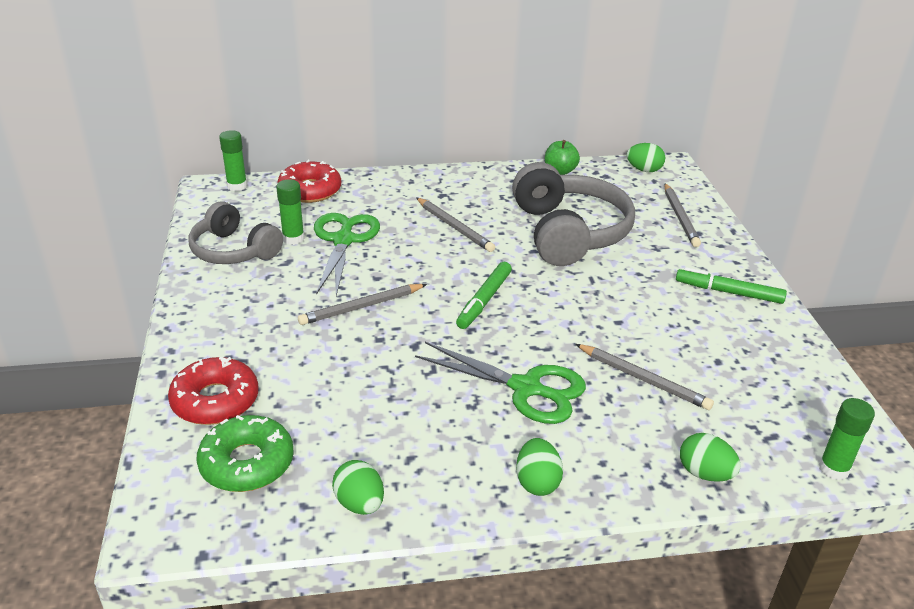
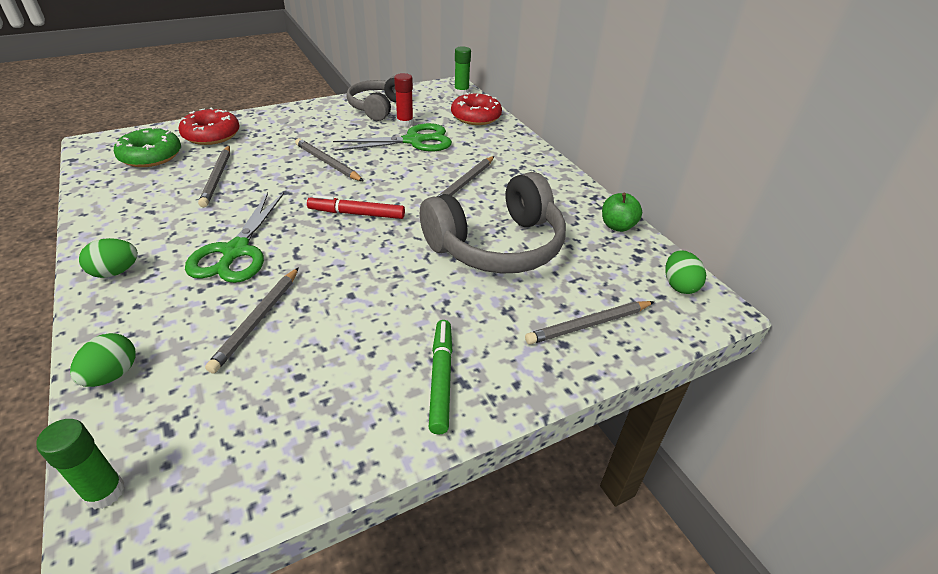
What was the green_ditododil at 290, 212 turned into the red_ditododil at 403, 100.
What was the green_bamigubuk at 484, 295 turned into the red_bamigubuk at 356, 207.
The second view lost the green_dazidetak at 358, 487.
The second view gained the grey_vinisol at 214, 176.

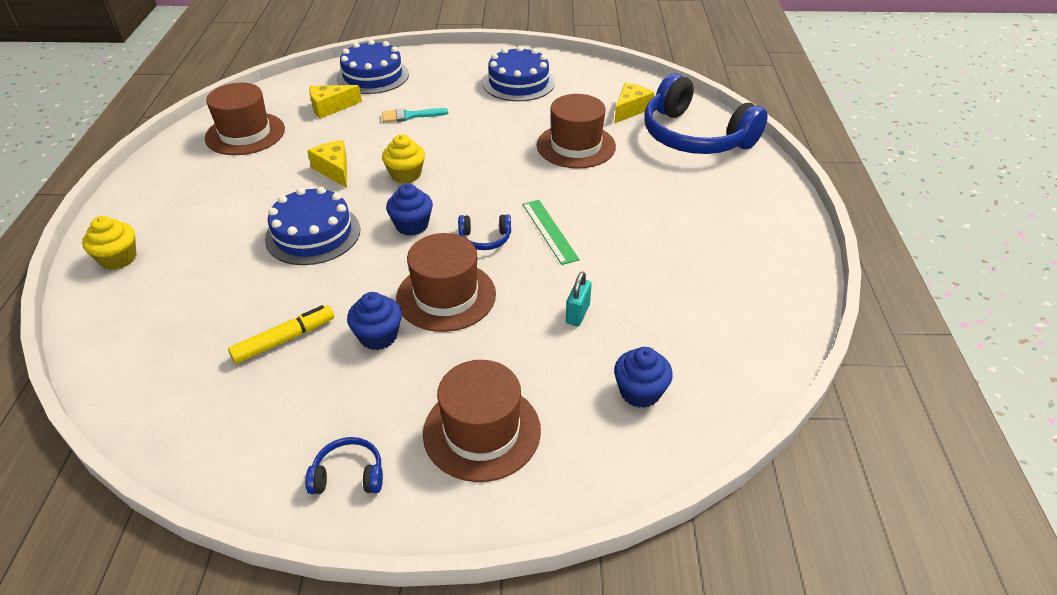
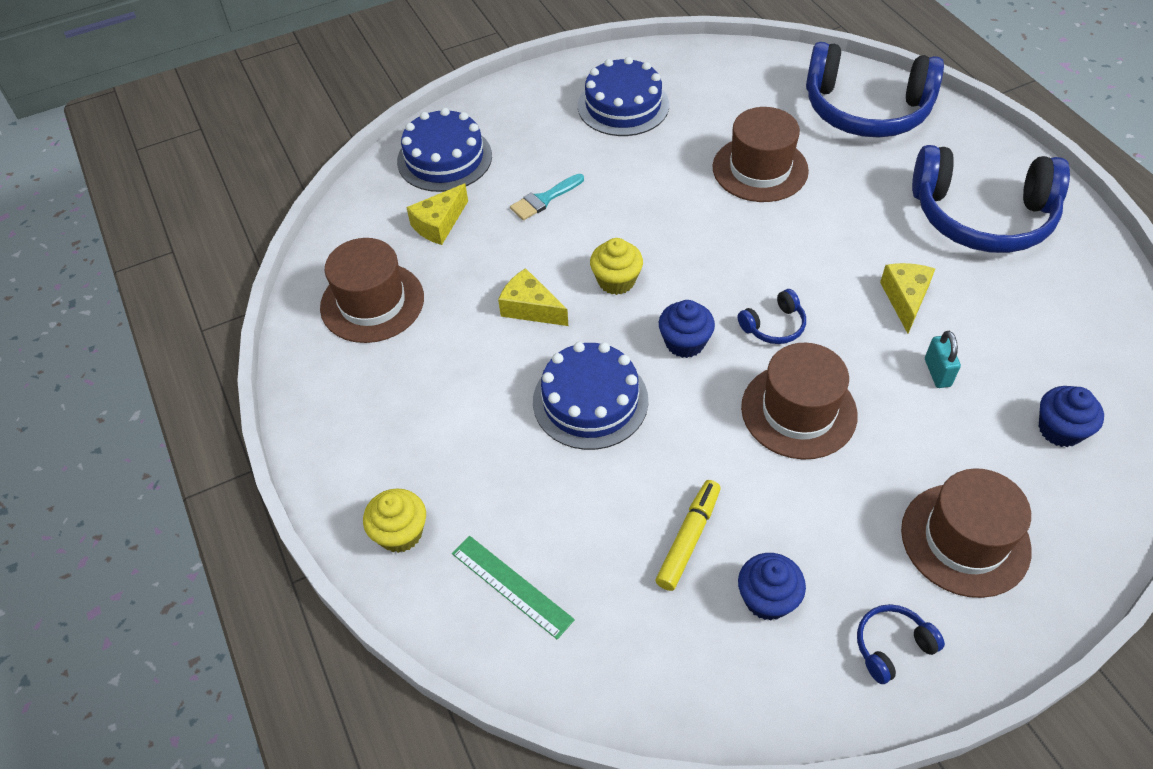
The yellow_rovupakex ended up elsewhere, having gone from 634, 103 to 907, 298.
The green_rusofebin ended up elsewhere, having gone from 551, 232 to 513, 587.
The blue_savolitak ended up elsewhere, having gone from 374, 321 to 772, 586.
The second view gained the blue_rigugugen at 991, 199.

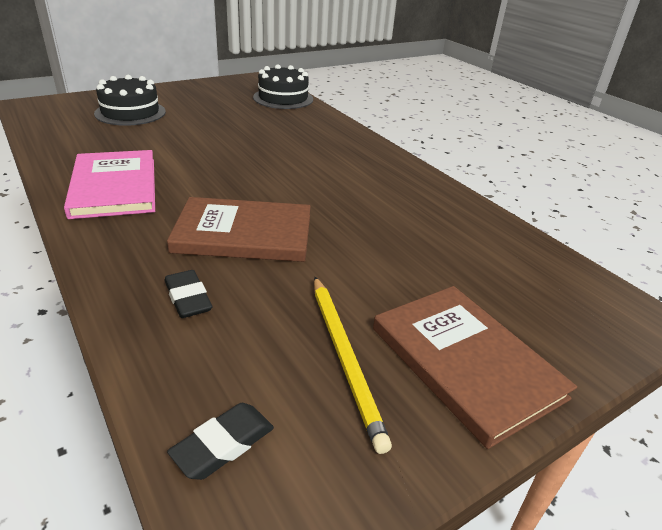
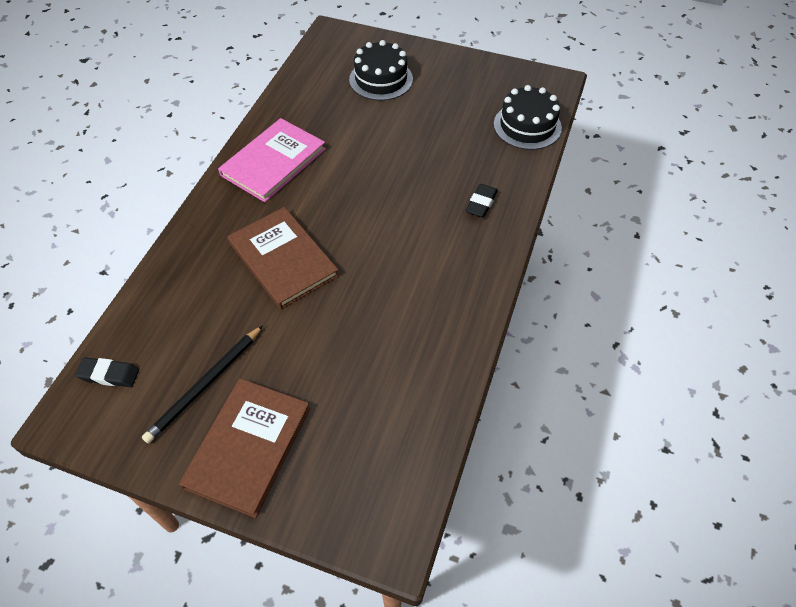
The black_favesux ended up elsewhere, having gone from 188, 294 to 481, 200.
What was the yellow_vinisol at 353, 365 turned into the black_vinisol at 202, 384.

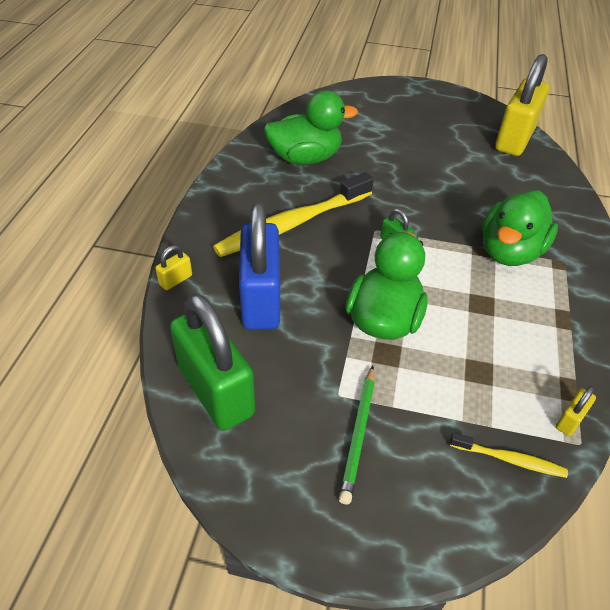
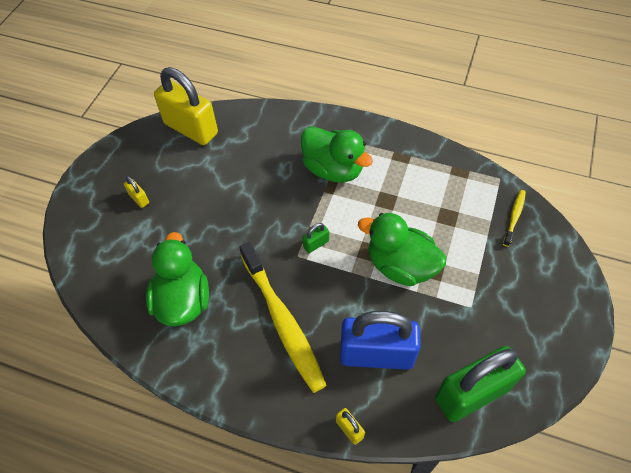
The second view lost the green_vinisol at 357, 435.
The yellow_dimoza ended up elsewhere, having gone from 576, 411 to 136, 192.

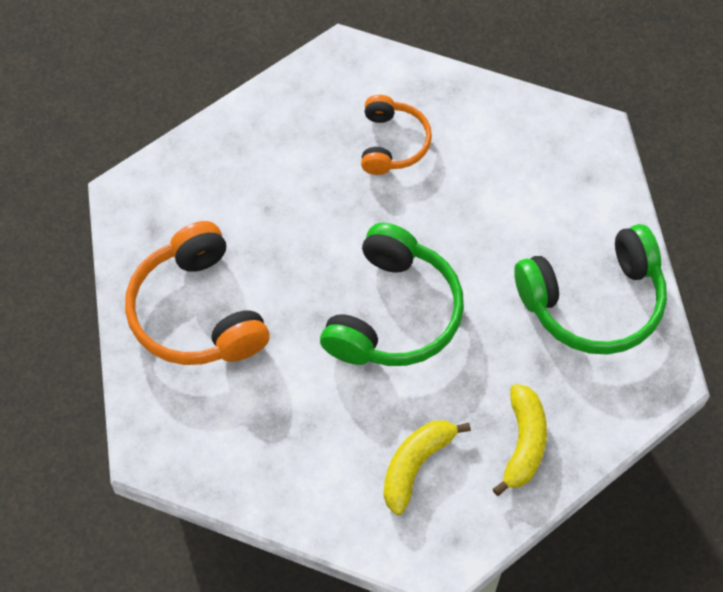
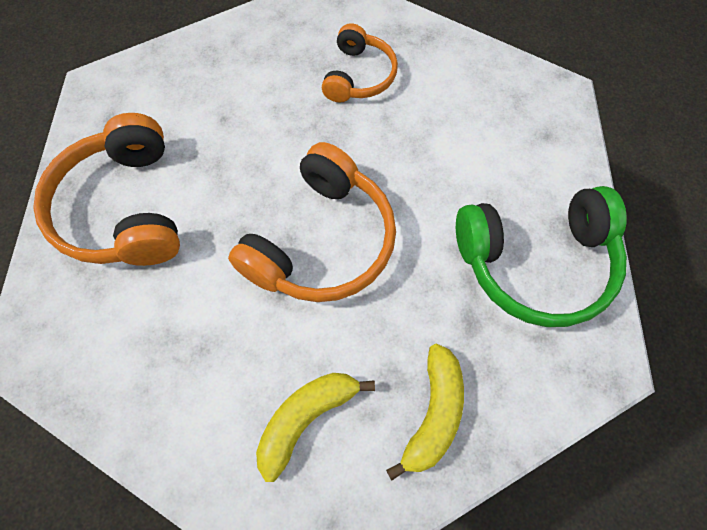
What was the green_rigugugen at 392, 294 turned into the orange_rigugugen at 312, 222.

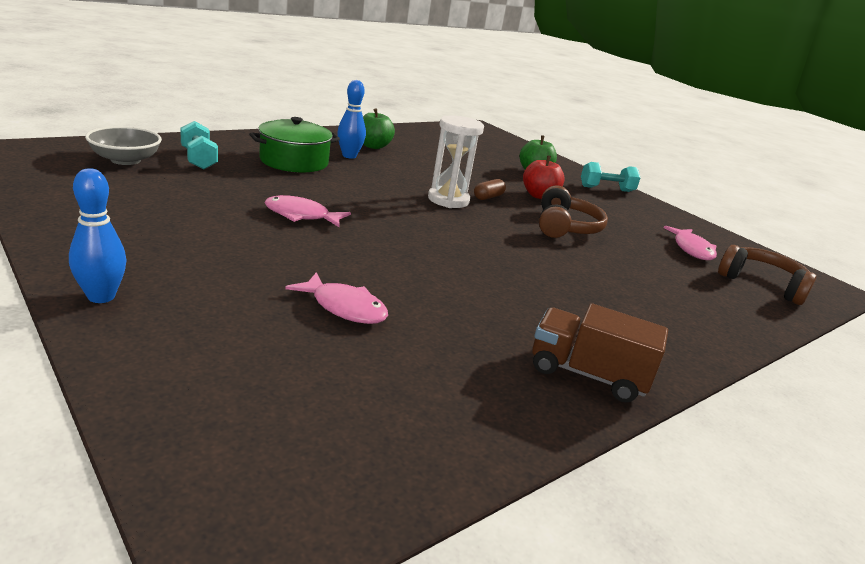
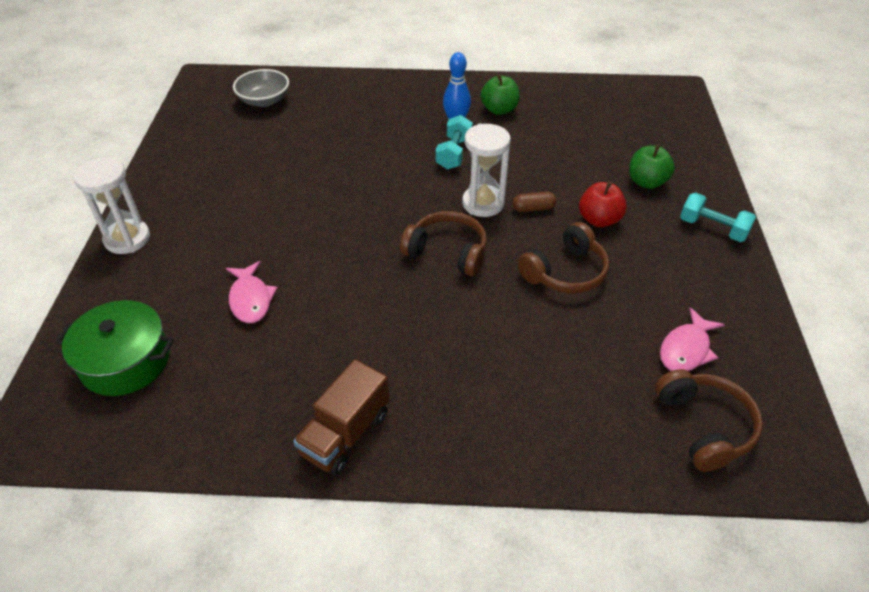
The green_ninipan ended up elsewhere, having gone from 294, 144 to 114, 348.
The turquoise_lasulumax ended up elsewhere, having gone from 199, 145 to 454, 142.
Where the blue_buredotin stood at 97, 235, the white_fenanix came to stand at 111, 205.
The second view lost the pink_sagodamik at 307, 211.
The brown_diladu at 600, 352 ended up facing another way, 120 degrees counterclockwise from before.
The second view gained the brown_rigugugen at 443, 243.

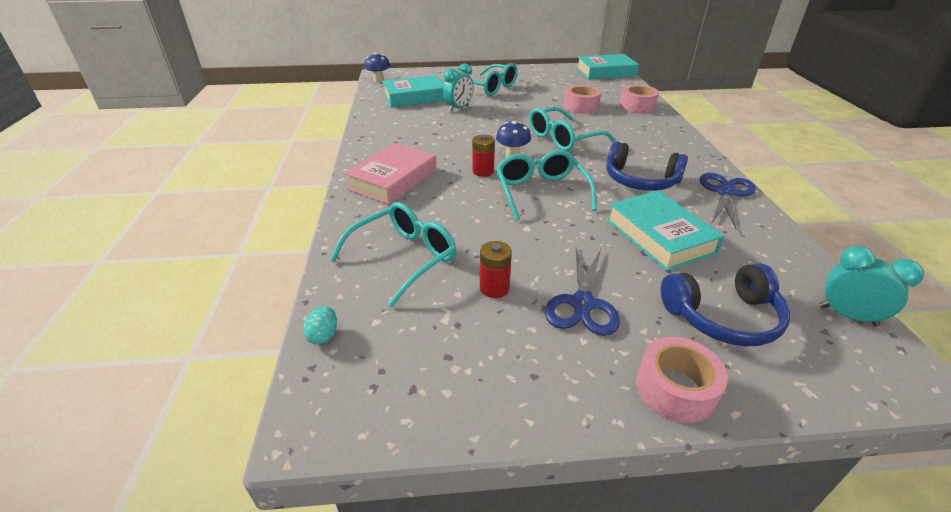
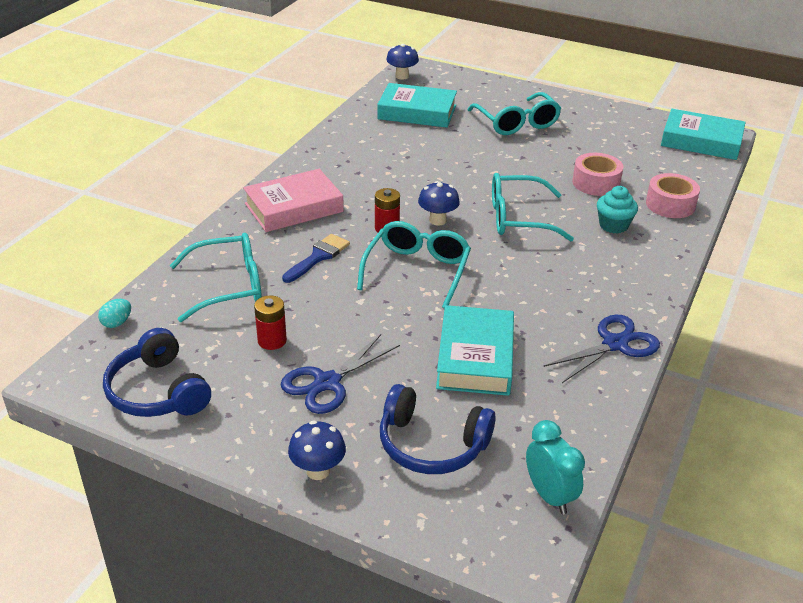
The second view lost the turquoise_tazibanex at 458, 88.
The blue_rigugugen ended up elsewhere, having gone from 647, 166 to 157, 372.
Where the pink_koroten stood at 682, 380, the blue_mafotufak came to stand at 317, 450.
The second view gained the turquoise_savolitak at 617, 210.
The second view gained the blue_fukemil at 316, 258.

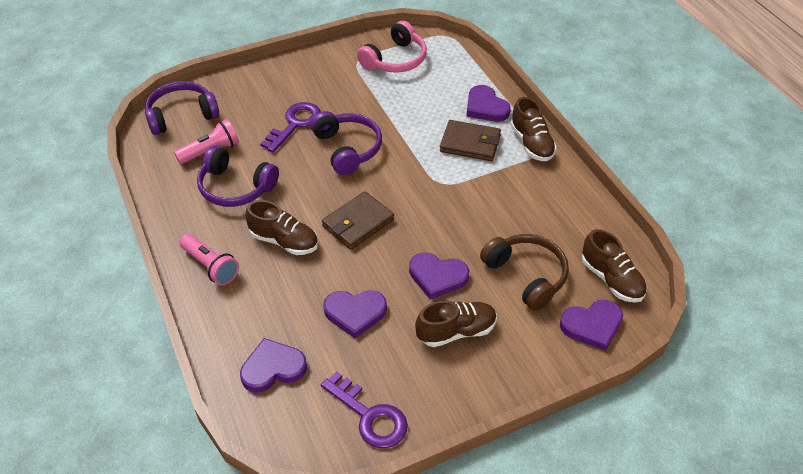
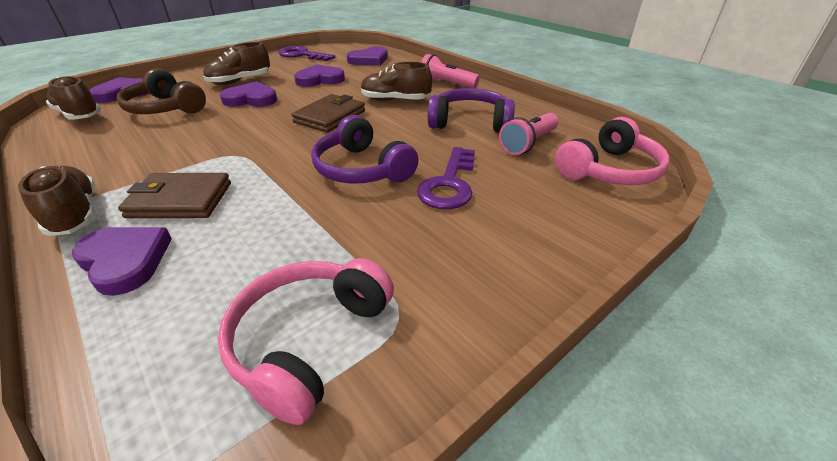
What was the purple_rigugugen at 182, 108 turned into the pink_rigugugen at 612, 151.

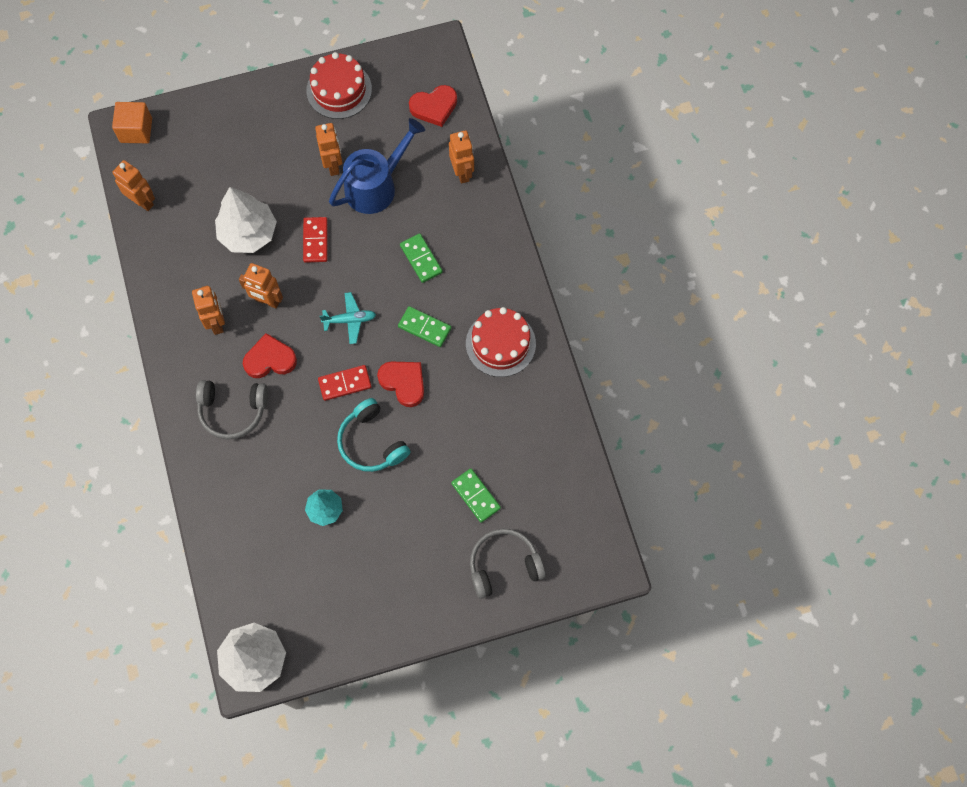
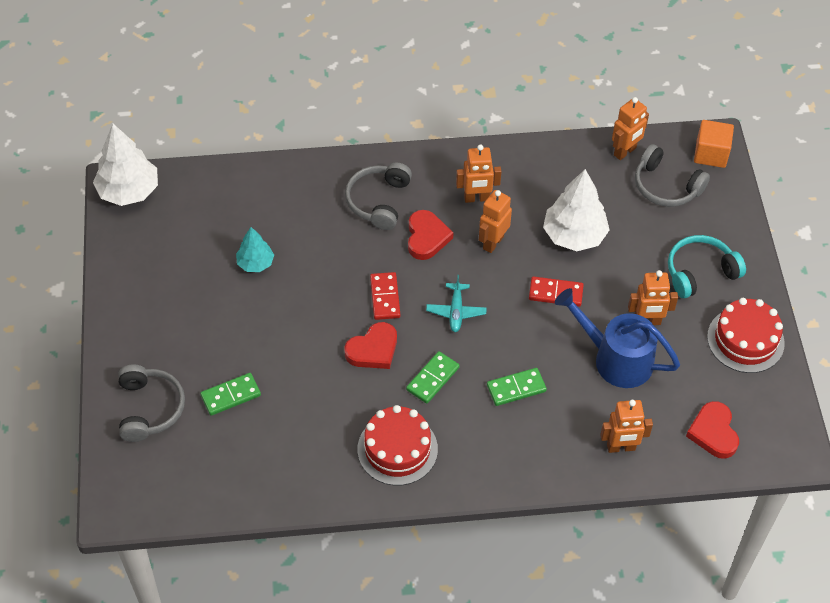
The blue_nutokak at 377, 166 ended up facing another way, 150 degrees clockwise from before.
The turquoise_rigugugen ended up elsewhere, having gone from 373, 435 to 707, 266.
The second view gained the grey_rigugugen at 672, 175.

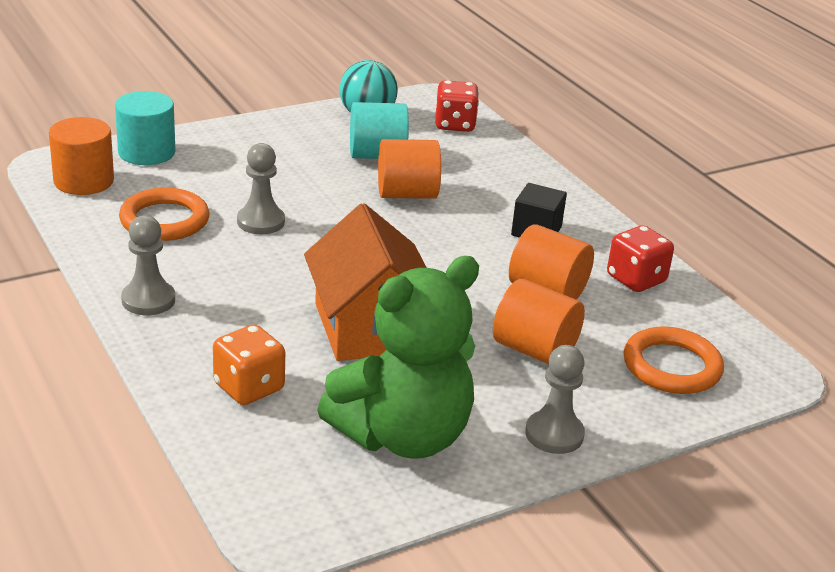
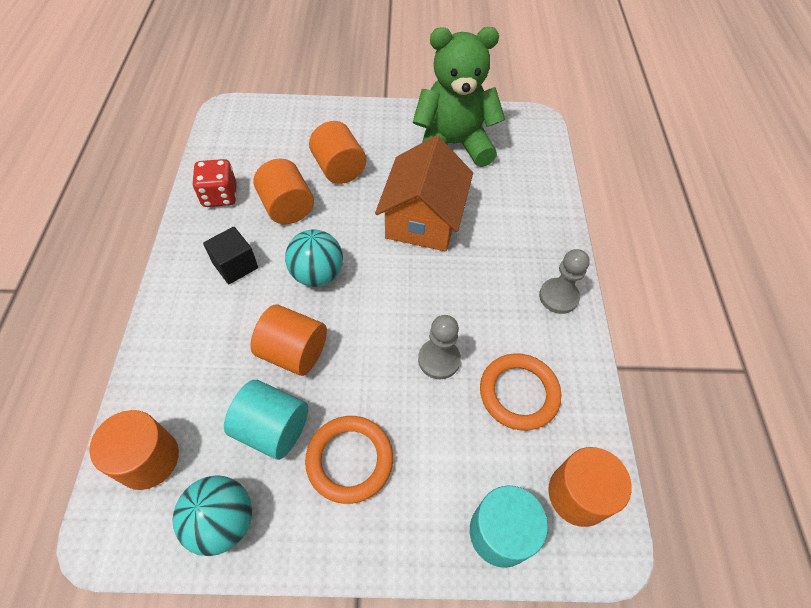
Where the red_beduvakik stood at 457, 106, the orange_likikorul came to stand at 134, 450.
The second view lost the orange_beduvakik at 249, 364.
The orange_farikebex ended up elsewhere, having gone from 673, 360 to 349, 460.
The second view lost the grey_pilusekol at 555, 399.
The second view gained the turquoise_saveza at 314, 258.

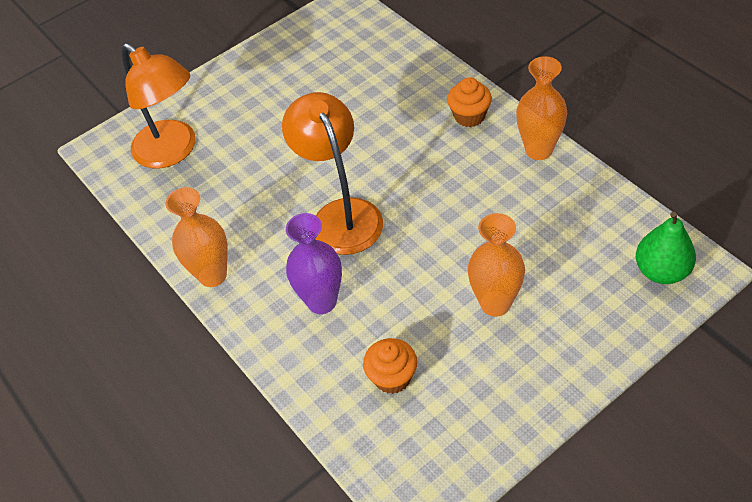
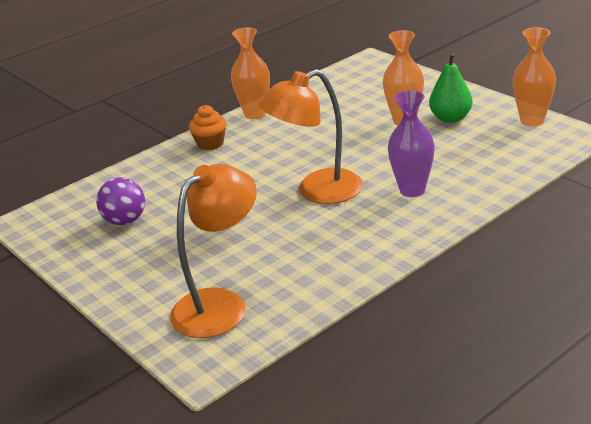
The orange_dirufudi ended up elsewhere, having gone from 197, 237 to 534, 76.
The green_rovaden ended up elsewhere, having gone from 666, 248 to 451, 88.
The second view lost the orange_savolitak at 390, 366.
The second view gained the purple_saveza at 120, 201.

